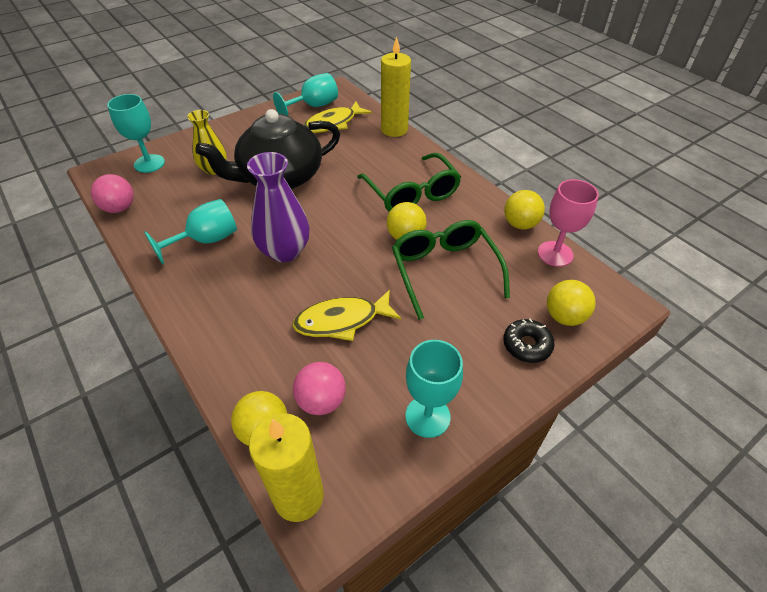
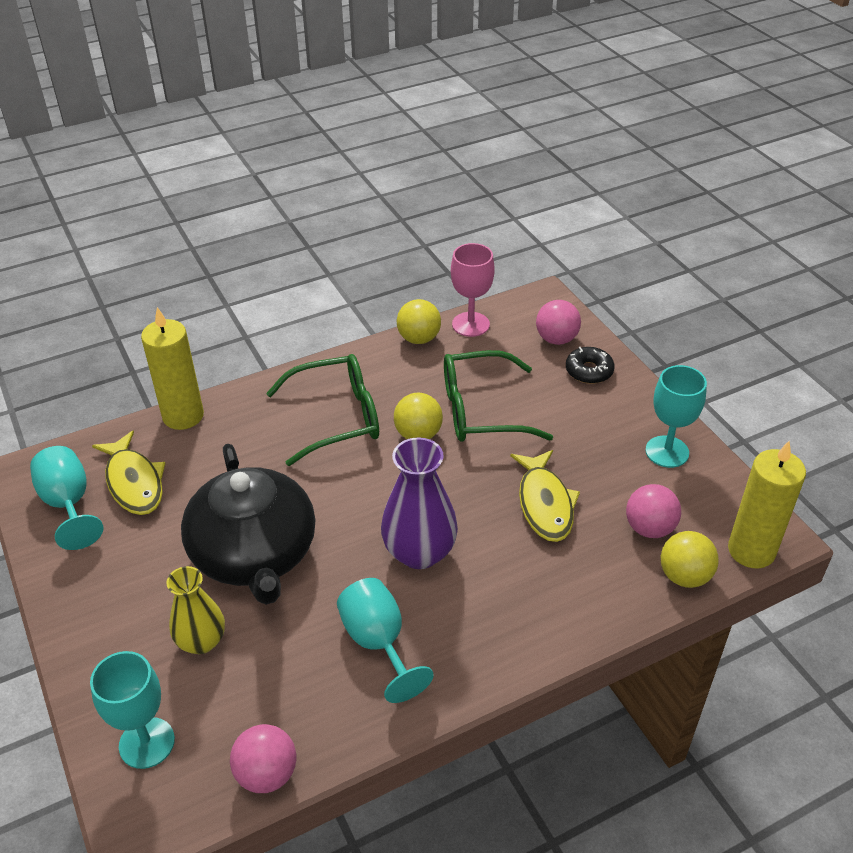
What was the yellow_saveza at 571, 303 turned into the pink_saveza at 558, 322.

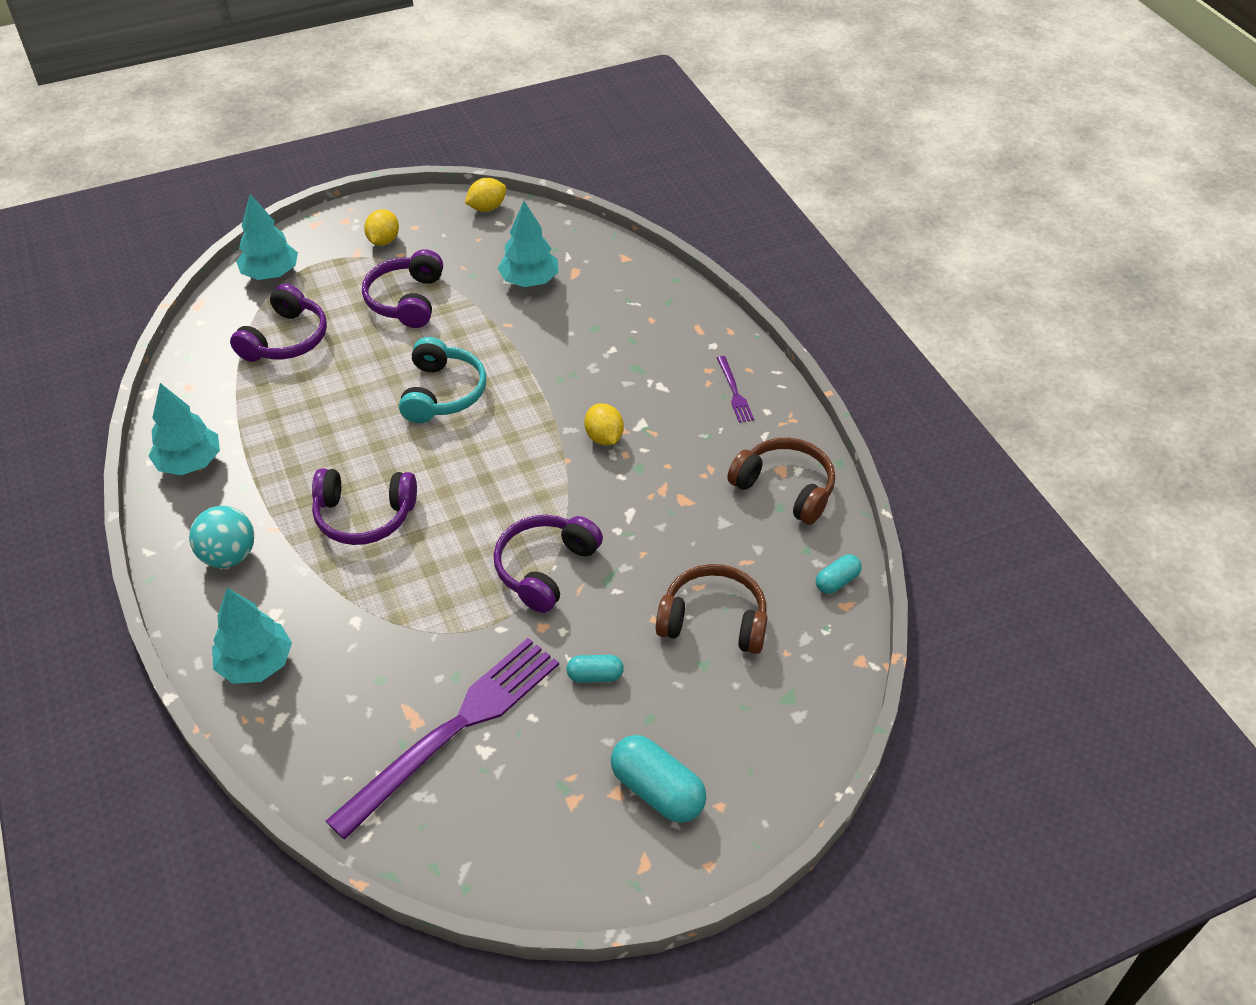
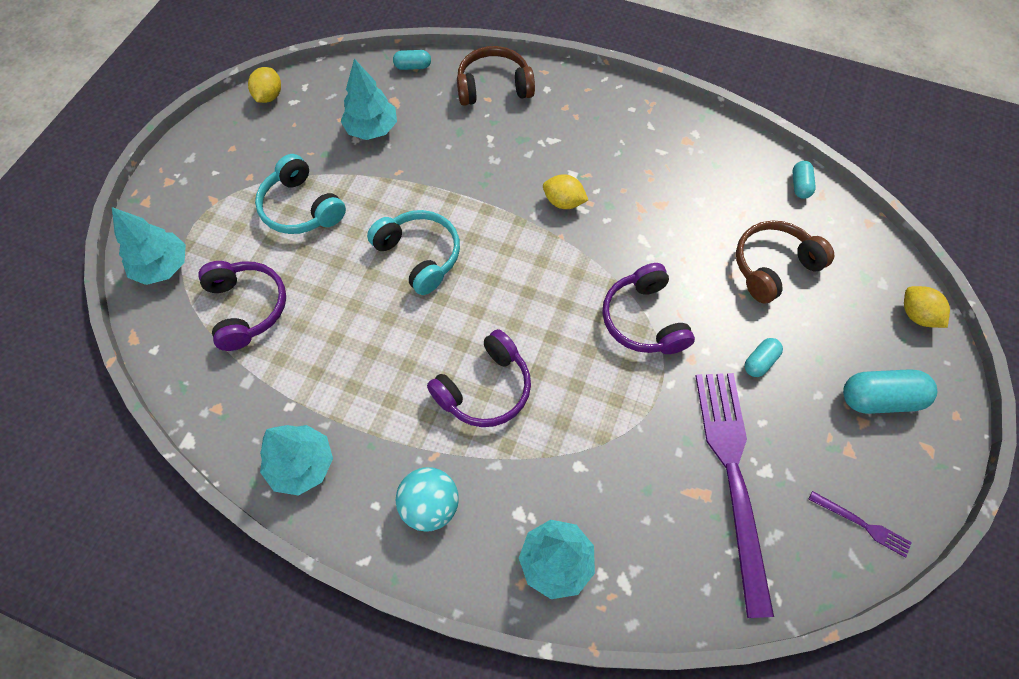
The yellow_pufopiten ended up elsewhere, having gone from 381, 227 to 927, 307.
What was the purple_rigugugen at 402, 288 turned into the turquoise_rigugugen at 300, 194.
The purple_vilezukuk ended up elsewhere, having gone from 735, 389 to 860, 524.
The brown_rigugugen ended up elsewhere, having gone from 781, 481 to 496, 76.
The second view gained the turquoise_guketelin at 412, 60.

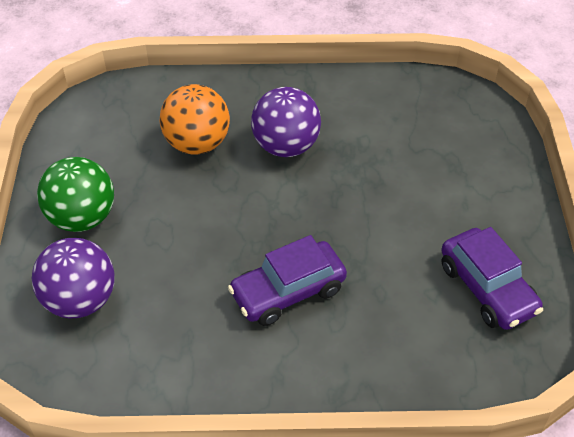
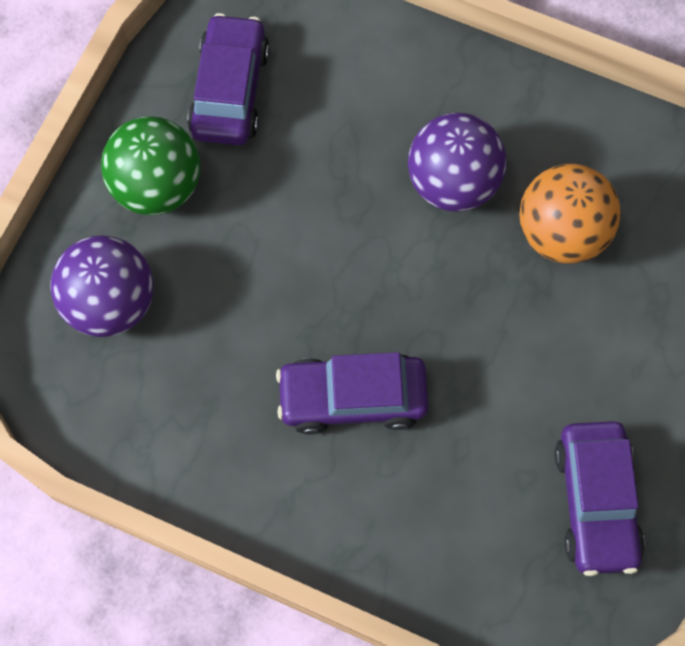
The orange_saveza ended up elsewhere, having gone from 195, 119 to 570, 214.
The second view gained the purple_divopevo at 228, 79.

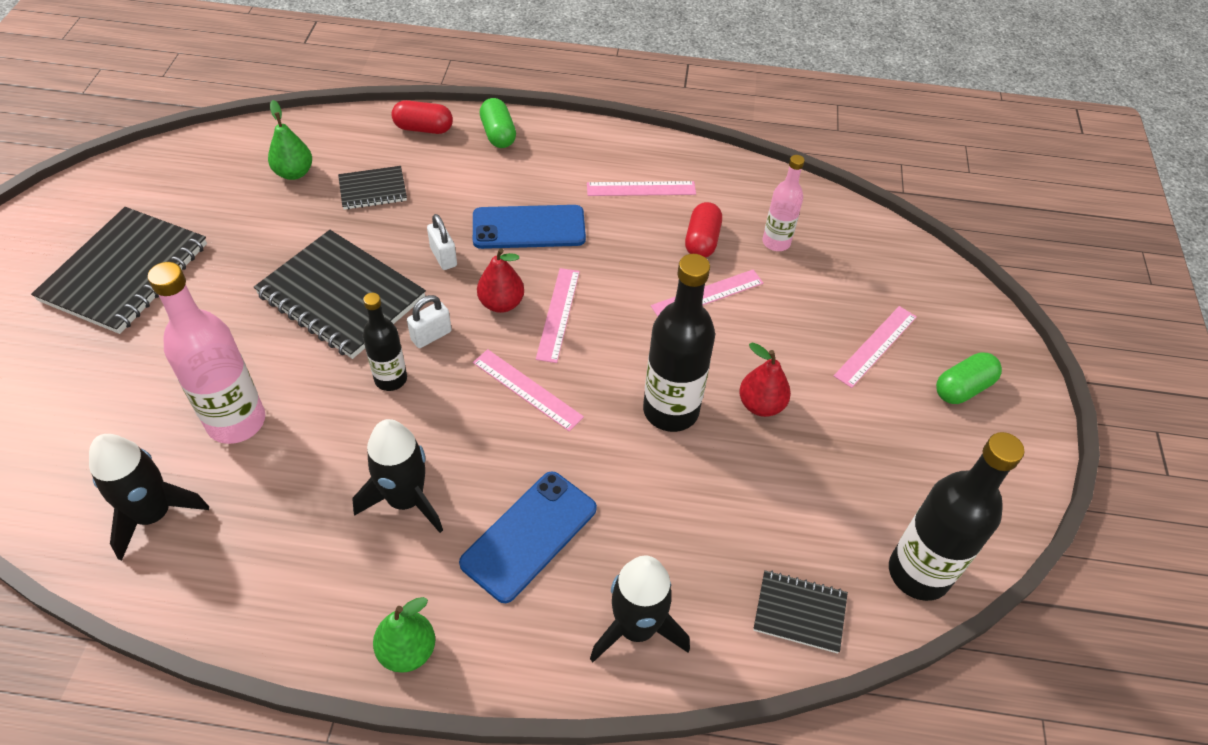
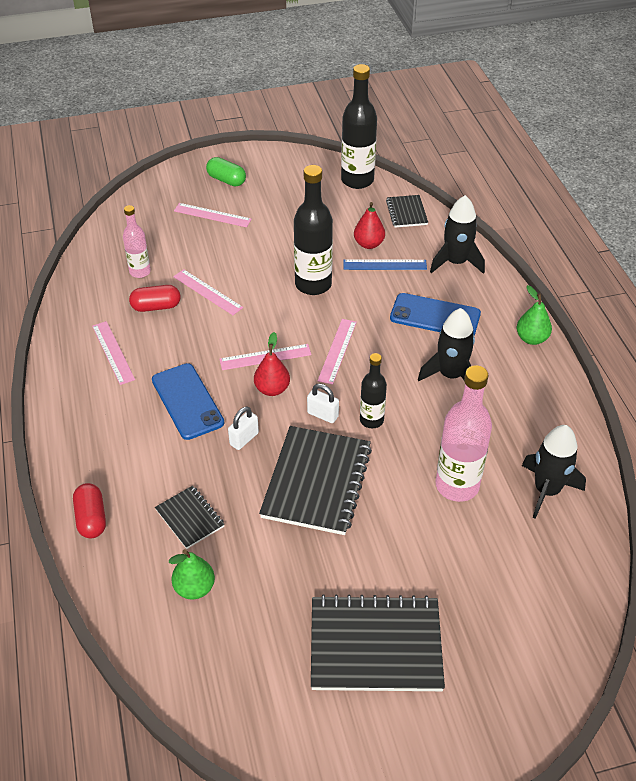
The second view lost the green_guketelin at 498, 123.
The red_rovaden ended up elsewhere, having gone from 765, 379 to 369, 225.
The second view gained the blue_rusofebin at 385, 264.

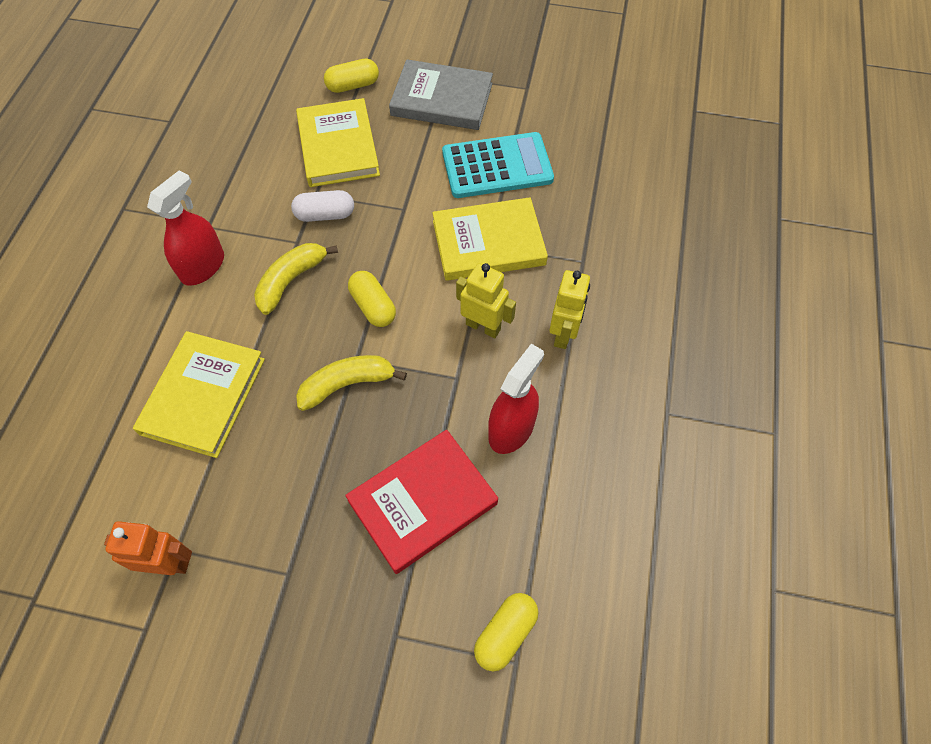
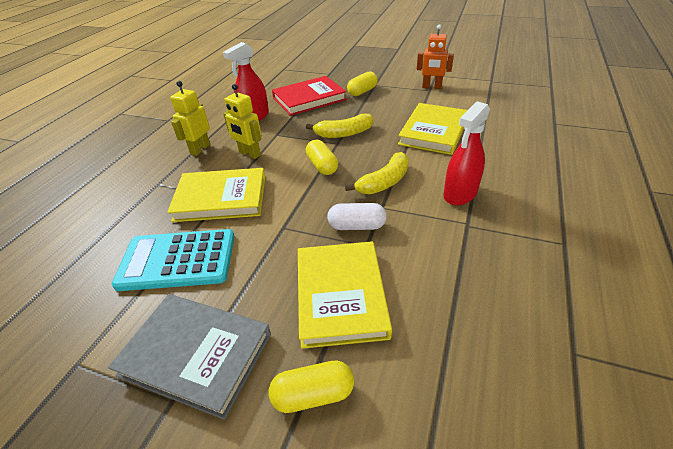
The yellow_guketelin ended up elsewhere, having gone from 506, 632 to 362, 83.

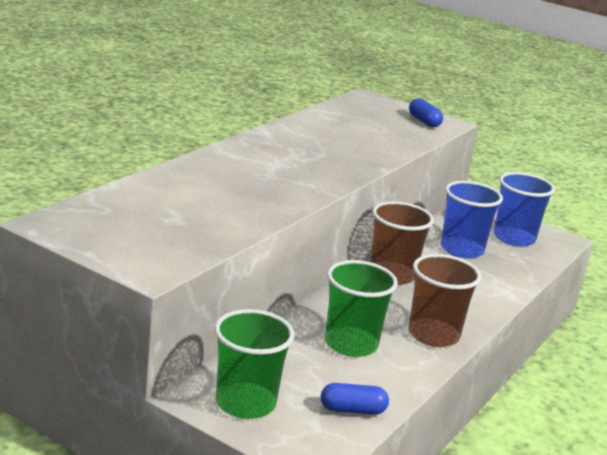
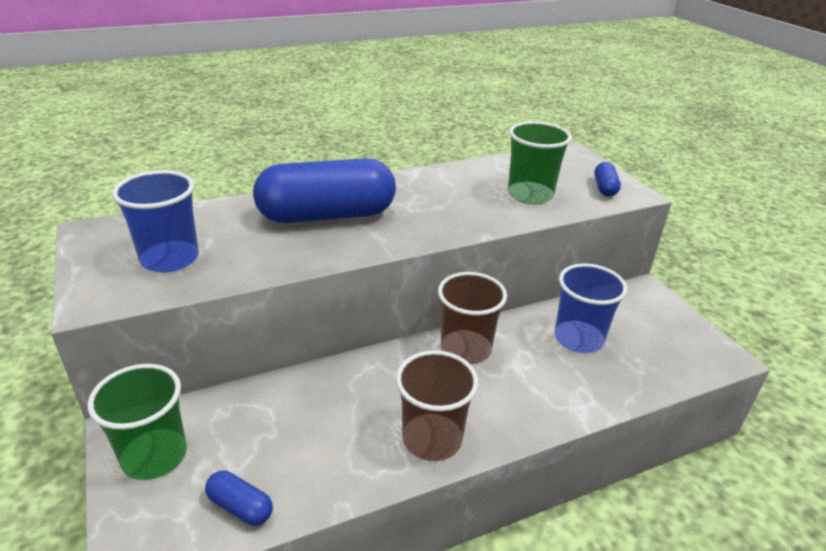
The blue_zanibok ended up elsewhere, having gone from 524, 209 to 155, 221.
The green_zanibok ended up elsewhere, having gone from 361, 308 to 540, 162.
The second view gained the blue_guketelin at 324, 190.

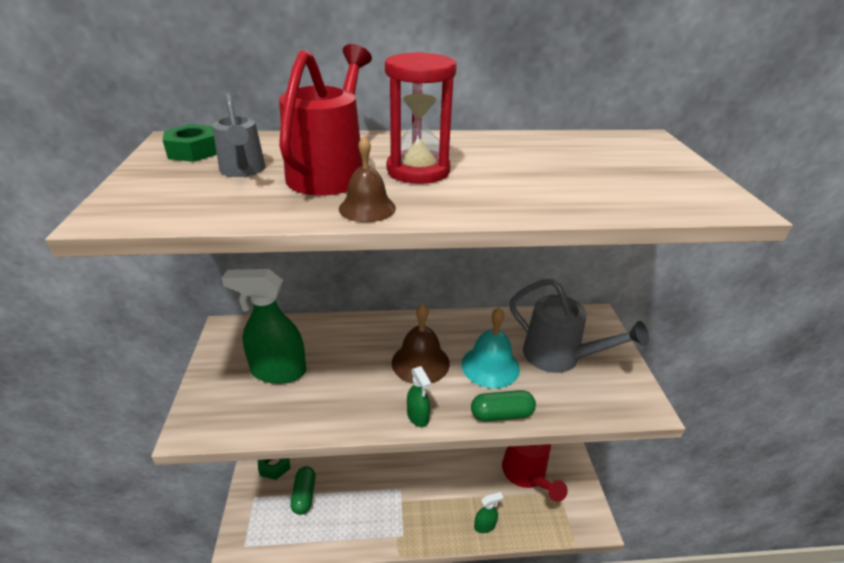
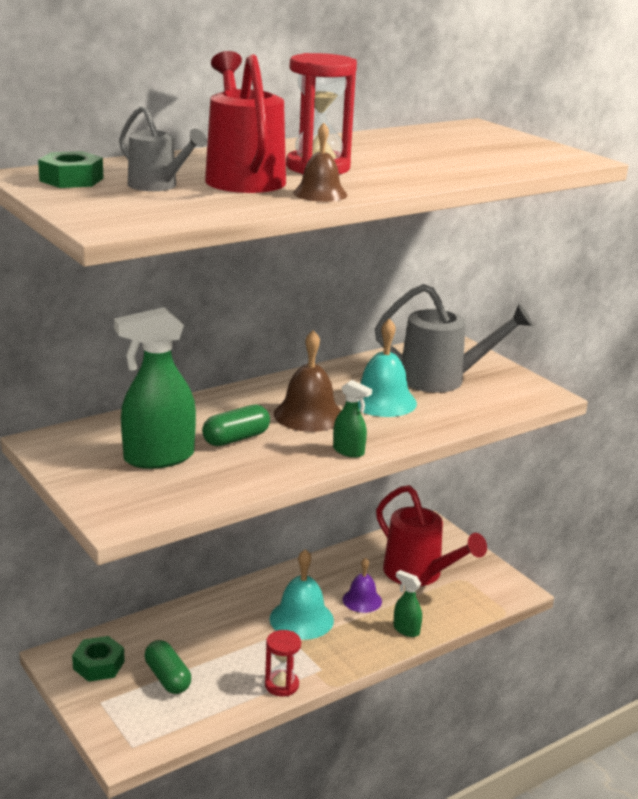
The green_guketelin ended up elsewhere, having gone from 503, 406 to 236, 425.
The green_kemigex at 488, 512 ended up facing another way, 90 degrees counterclockwise from before.
The second view gained the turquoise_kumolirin at 302, 594.
The second view gained the purple_kumolirin at 362, 585.
The second view gained the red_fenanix at 283, 663.

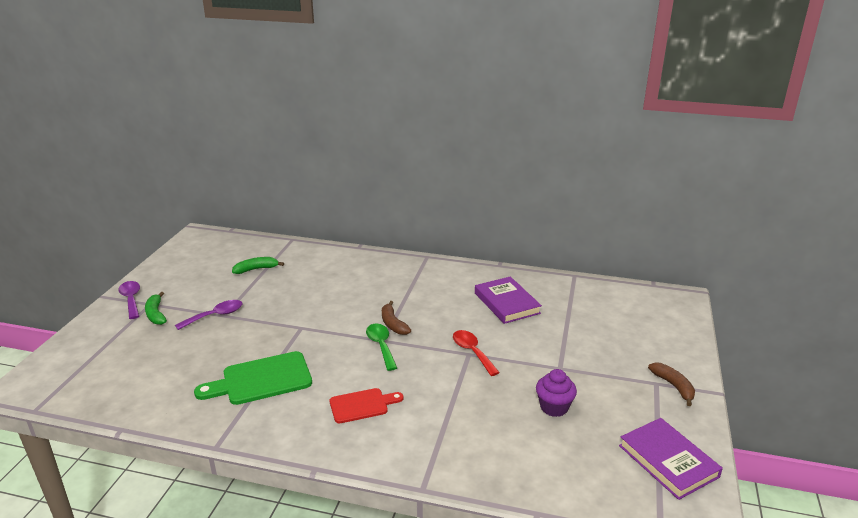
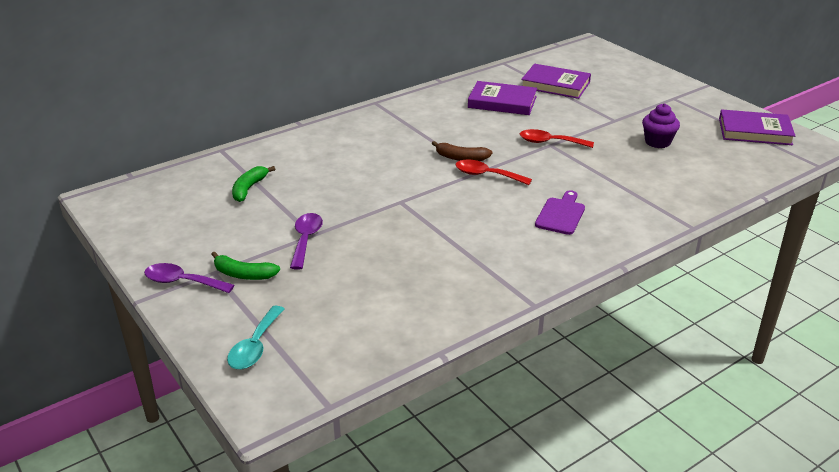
What was the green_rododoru at 381, 347 turned into the red_rododoru at 494, 172.
The second view lost the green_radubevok at 253, 378.
The second view lost the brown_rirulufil at 671, 384.
What was the red_radubevok at 367, 405 turned into the purple_radubevok at 560, 212.
The second view gained the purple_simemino at 556, 81.
The second view gained the turquoise_rododoru at 255, 337.

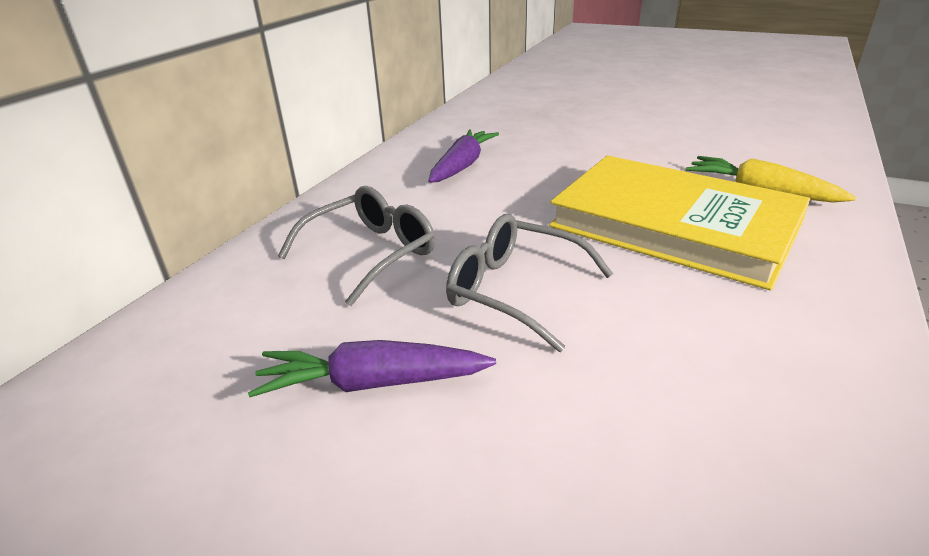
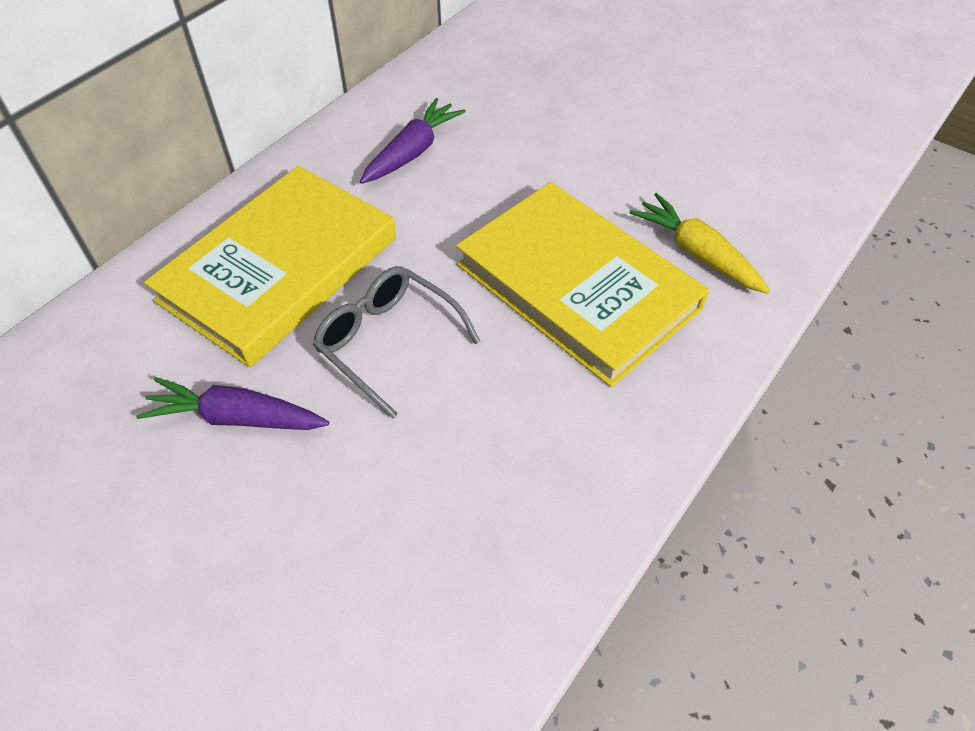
Where the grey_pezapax stood at 356, 246, the yellow_simemino came to stand at 270, 266.

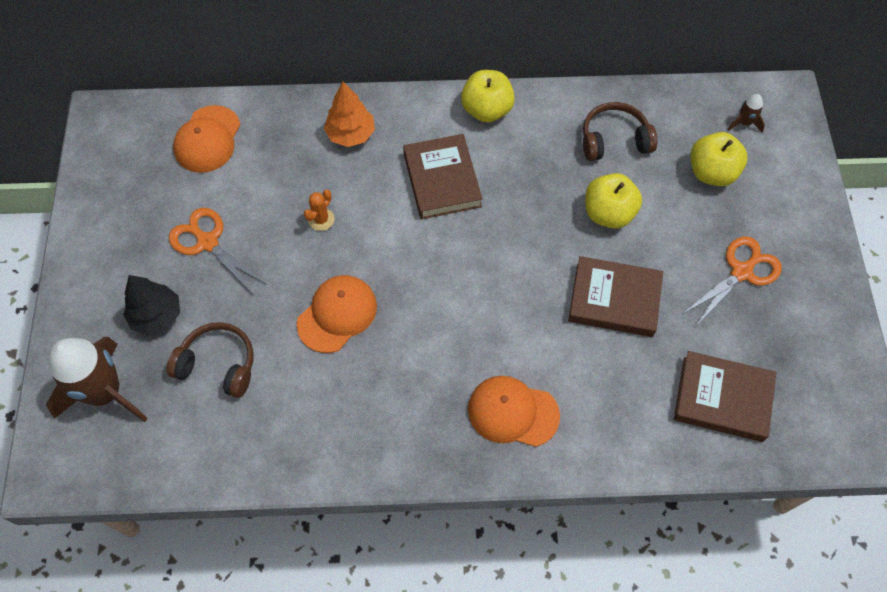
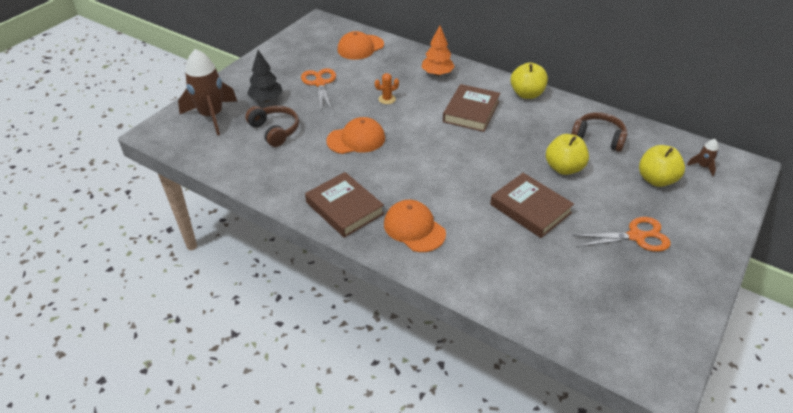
The brown_simemino ended up elsewhere, having gone from 725, 396 to 344, 205.

